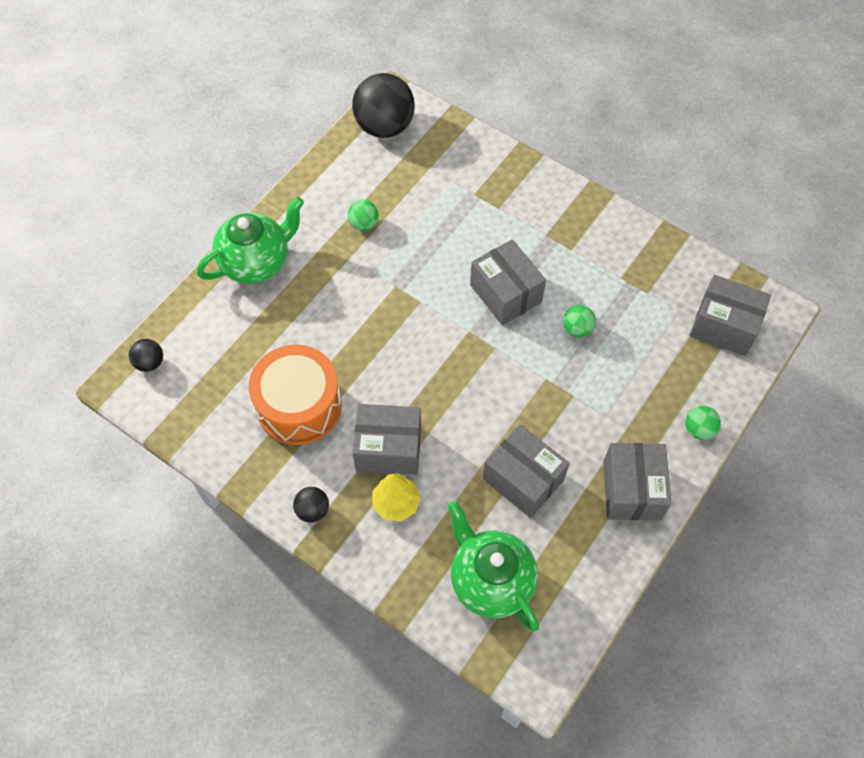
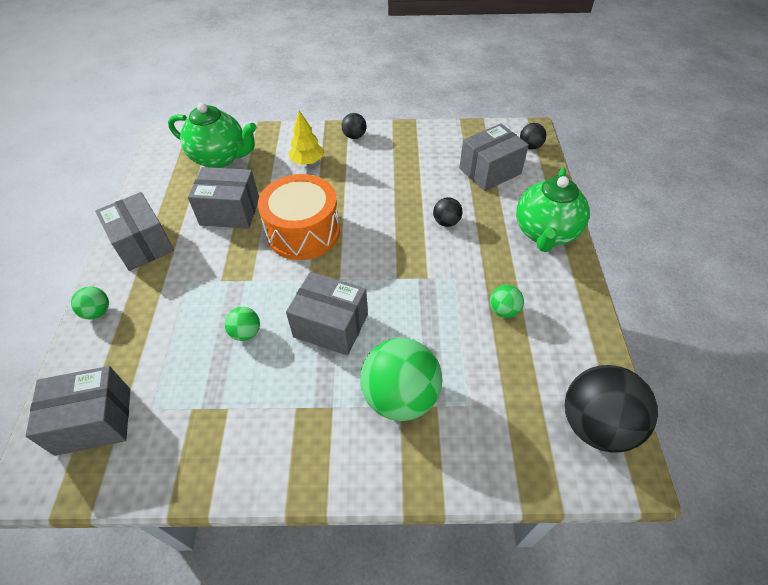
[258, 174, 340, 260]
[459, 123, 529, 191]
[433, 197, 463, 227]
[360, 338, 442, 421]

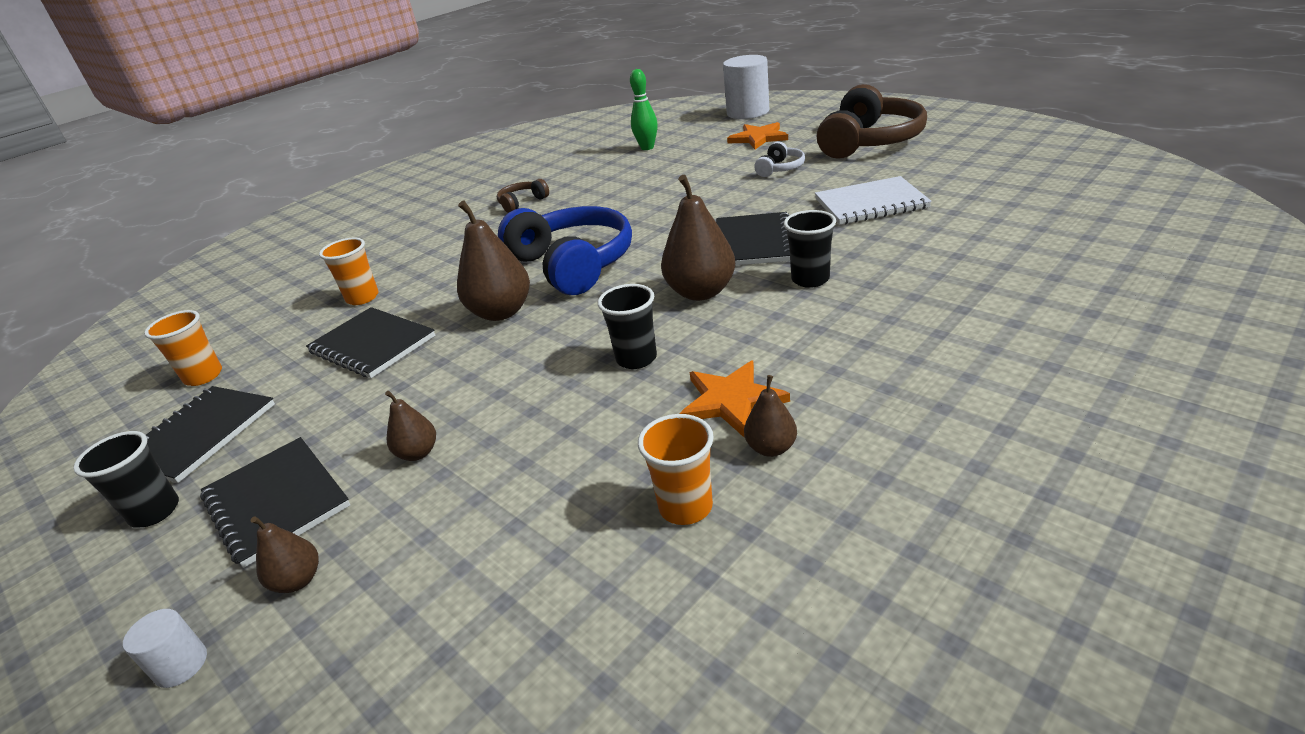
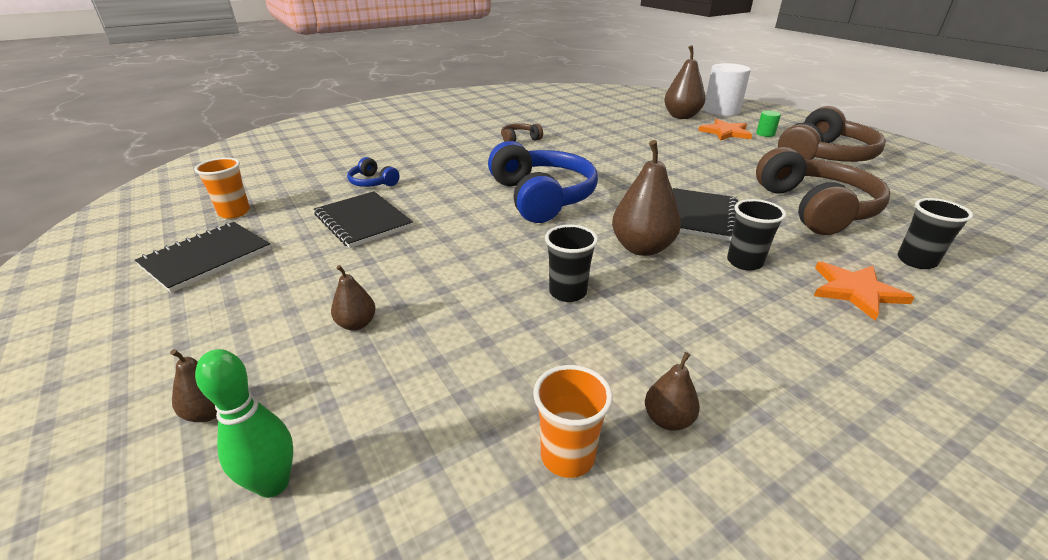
[195, 349, 293, 498]
[754, 141, 805, 177] (first image)
[756, 147, 890, 235]
[664, 45, 705, 119]
[347, 157, 400, 187]
[814, 262, 915, 321]
[897, 198, 973, 269]
[200, 437, 350, 568] (first image)
[123, 609, 207, 688] (first image)
[756, 111, 781, 137]

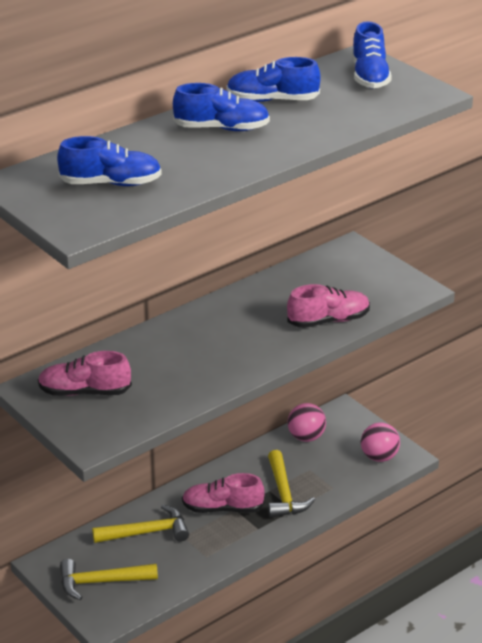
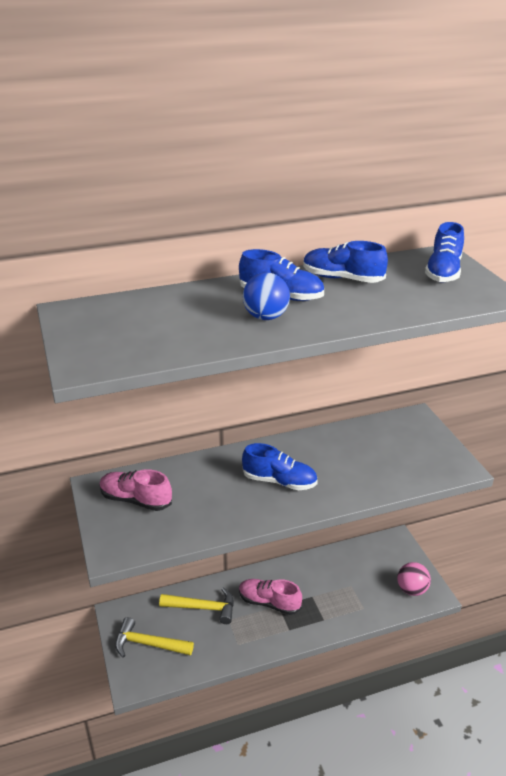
[242, 443, 318, 490]
[287, 284, 370, 328] (first image)
[288, 403, 326, 442] (first image)
[268, 450, 315, 518] (first image)
[243, 273, 290, 320]

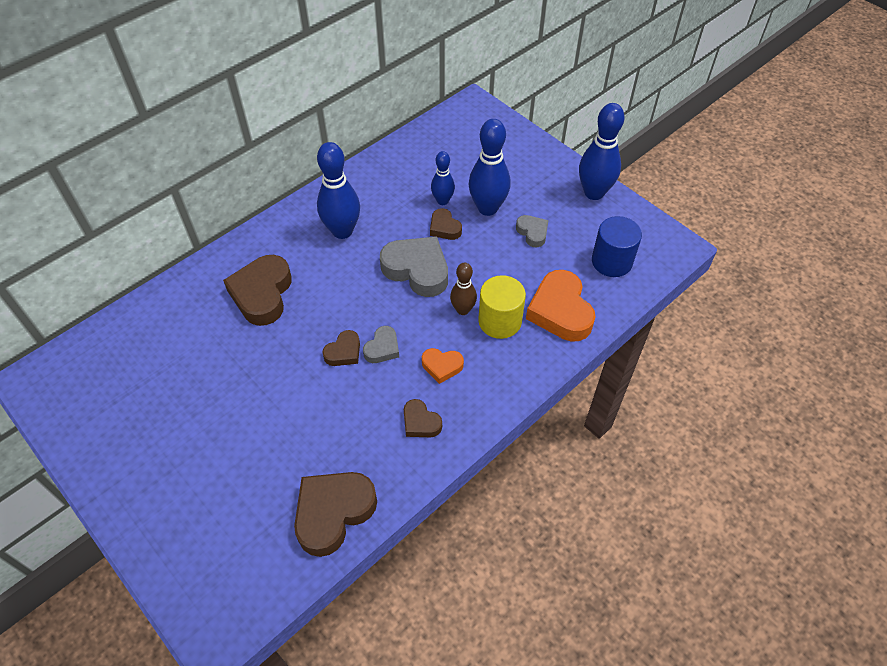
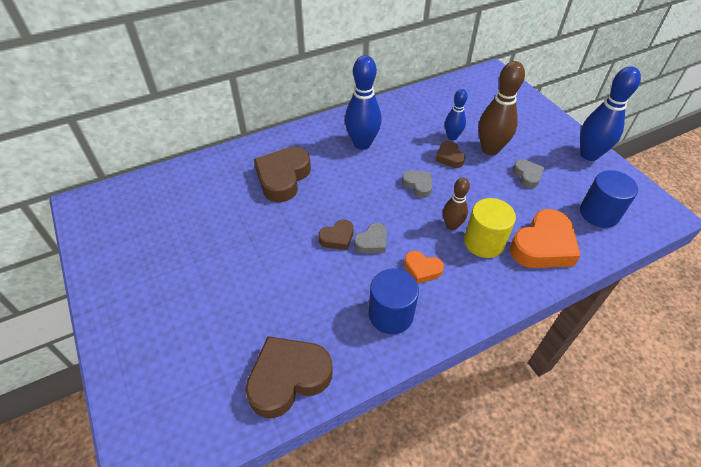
[478, 61, 525, 155]
[402, 170, 433, 198]
[510, 209, 581, 268]
[369, 268, 419, 334]

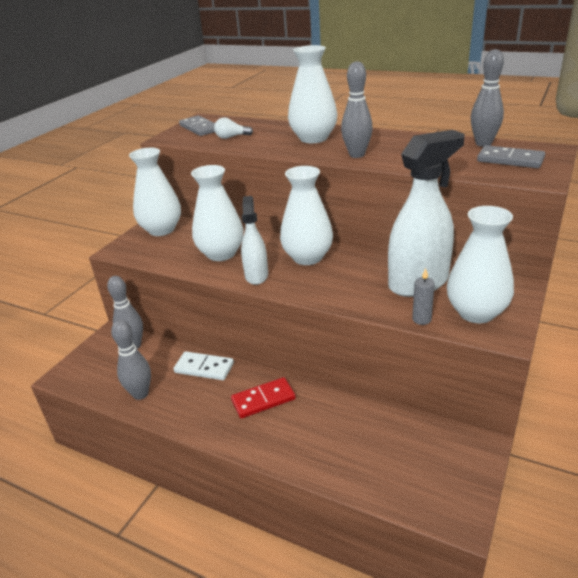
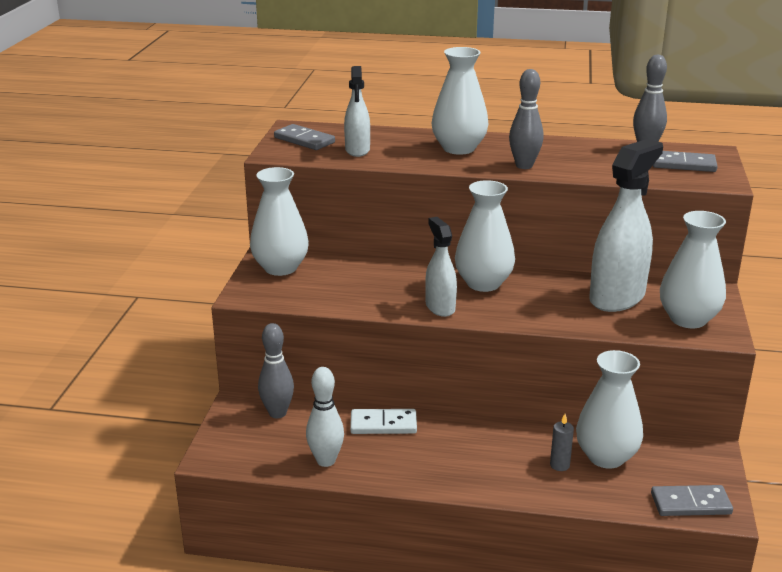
[344, 66, 370, 157]
[576, 350, 643, 469]
[550, 414, 574, 471]
[306, 367, 344, 467]
[231, 377, 296, 418] (first image)
[651, 485, 733, 516]

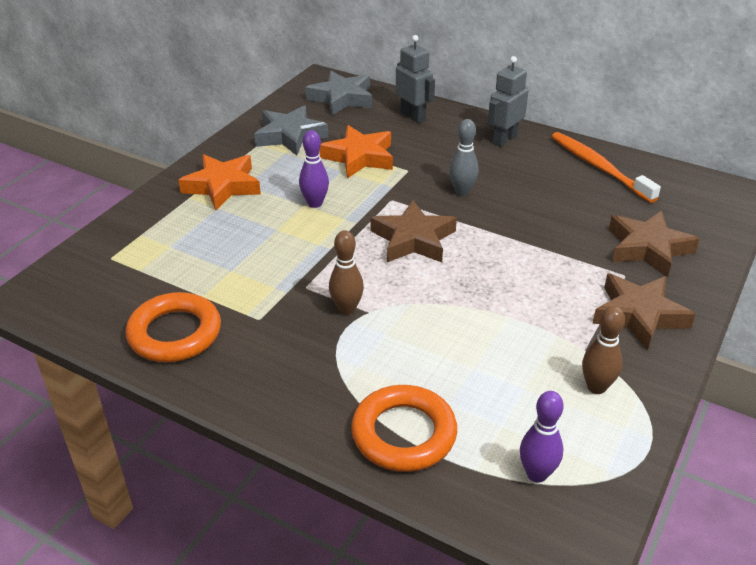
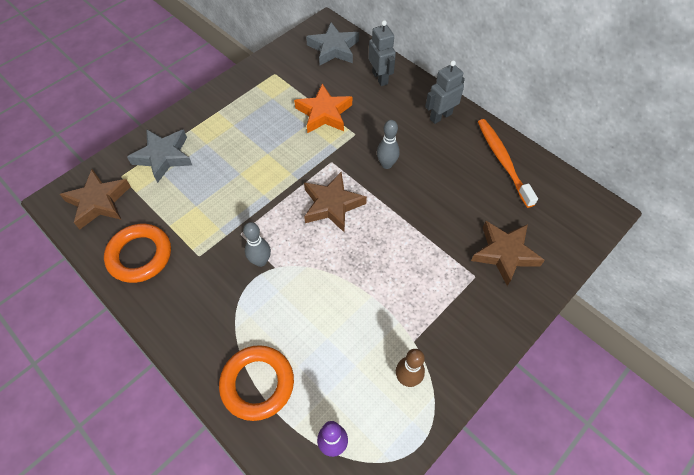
[127, 129, 192, 183]
[299, 130, 329, 208] (first image)
[178, 154, 261, 210] (first image)
[243, 222, 271, 267]
[60, 169, 131, 229]

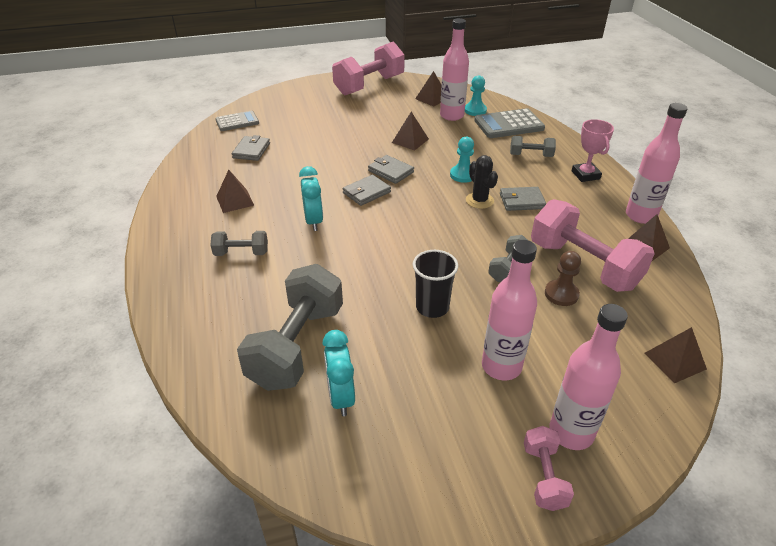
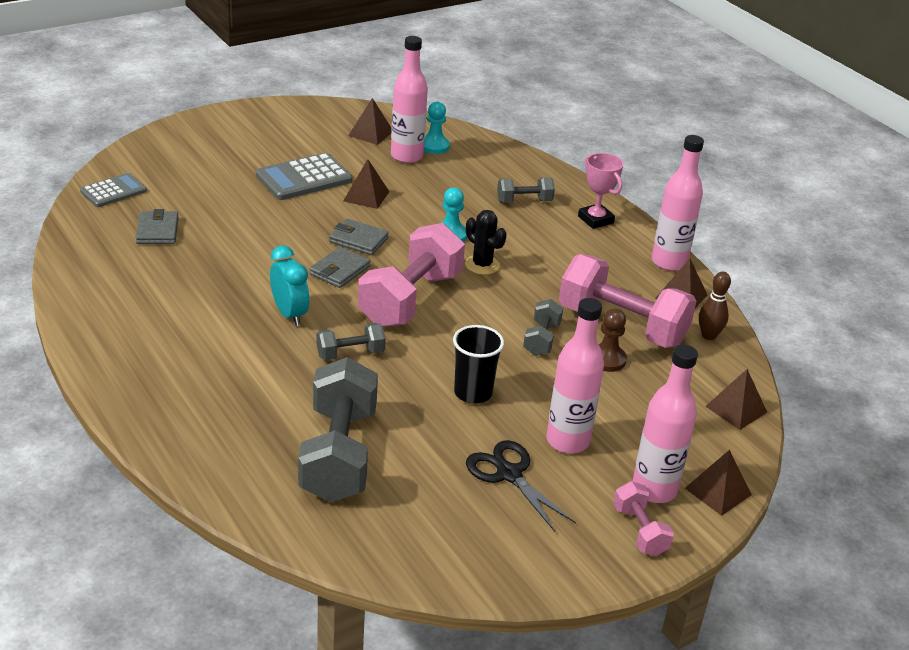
[358, 223, 465, 327]
[256, 153, 352, 200]
[685, 450, 752, 516]
[500, 187, 546, 211] (first image)
[317, 323, 386, 360]
[322, 330, 355, 416] (first image)
[699, 272, 731, 340]
[466, 440, 576, 532]

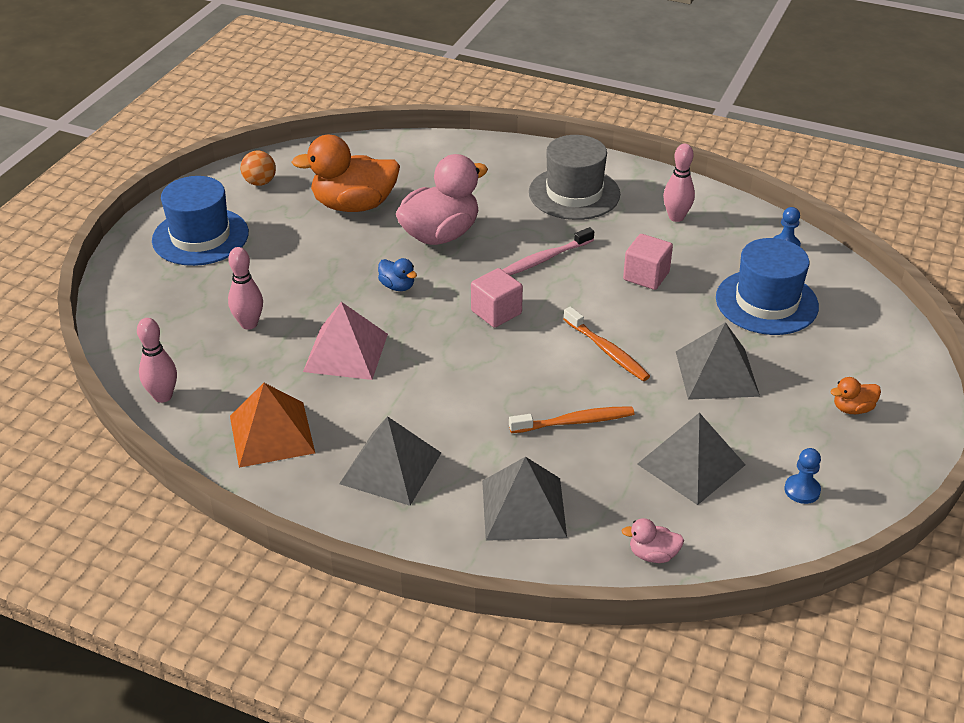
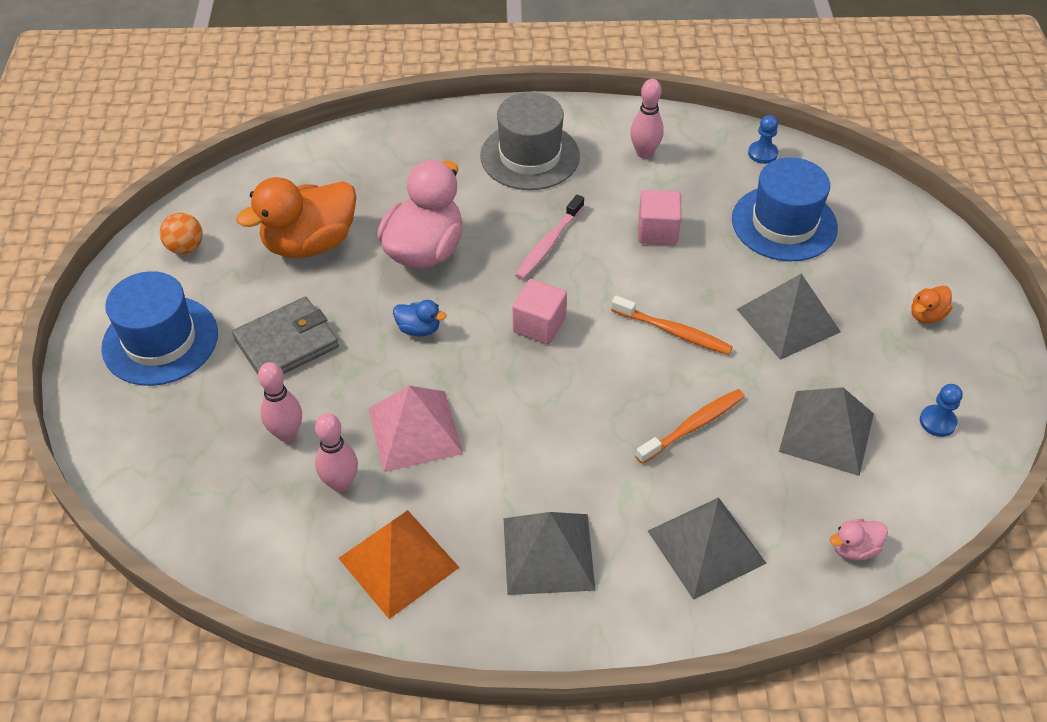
[315, 413, 358, 492]
[232, 297, 339, 375]

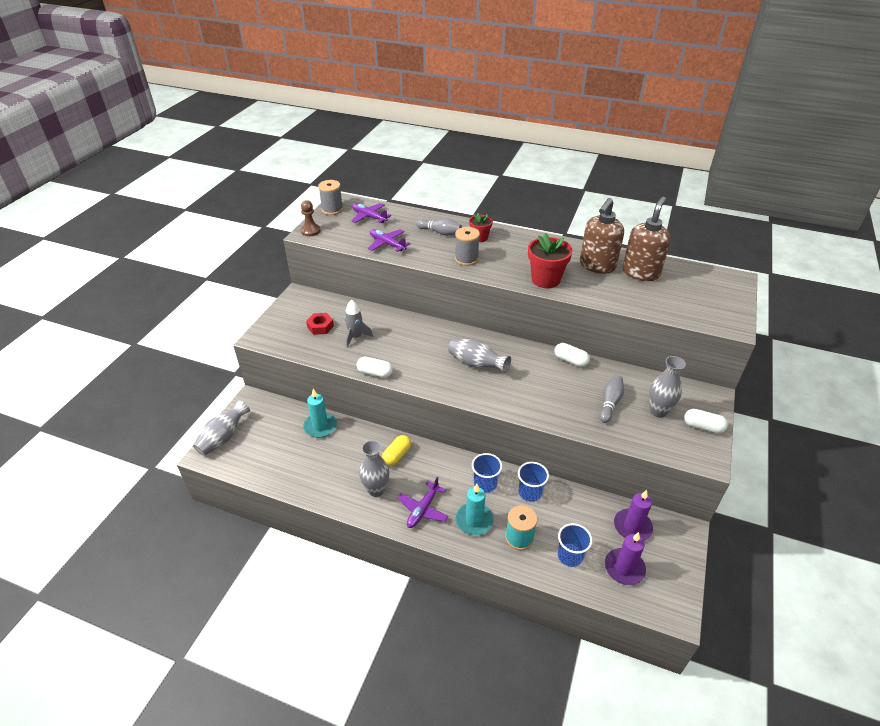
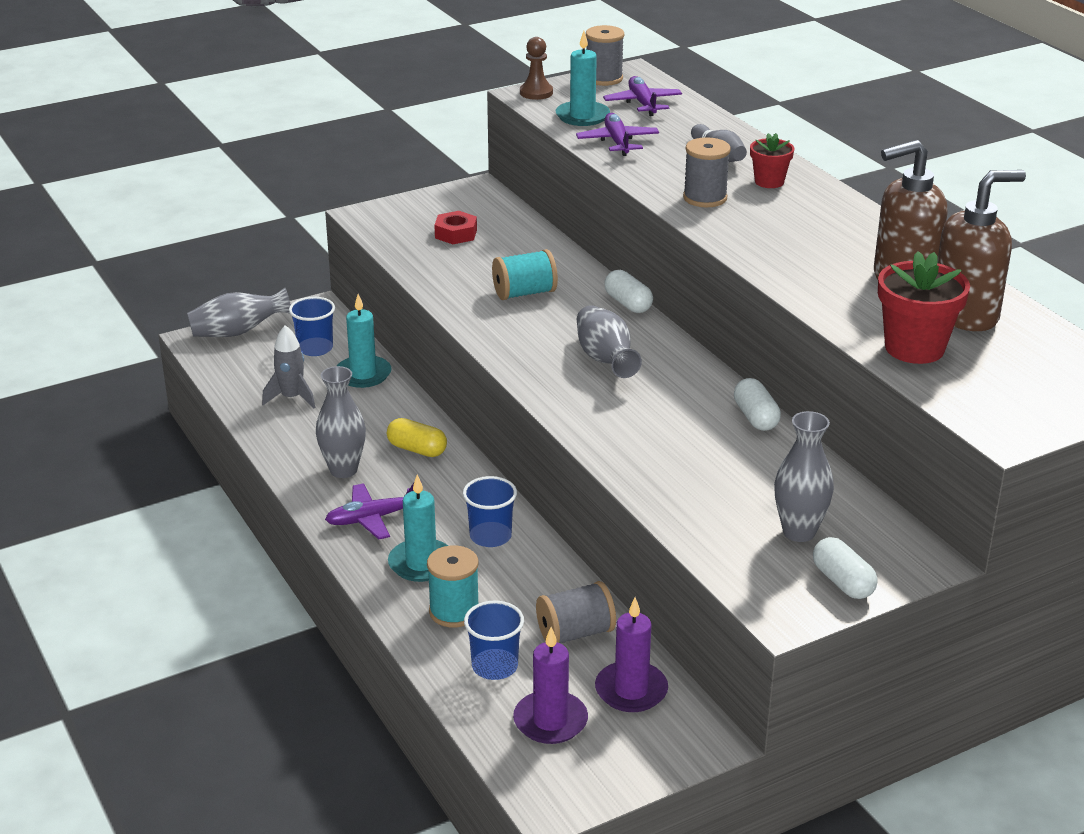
[878, 251, 970, 364]
[262, 325, 315, 408]
[604, 270, 653, 313]
[599, 375, 624, 423] (first image)
[387, 418, 447, 457]
[289, 297, 335, 356]
[556, 31, 610, 126]
[492, 249, 558, 300]
[536, 581, 616, 643]

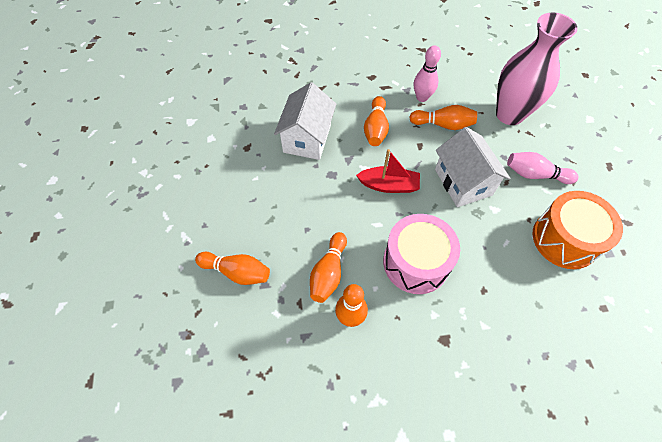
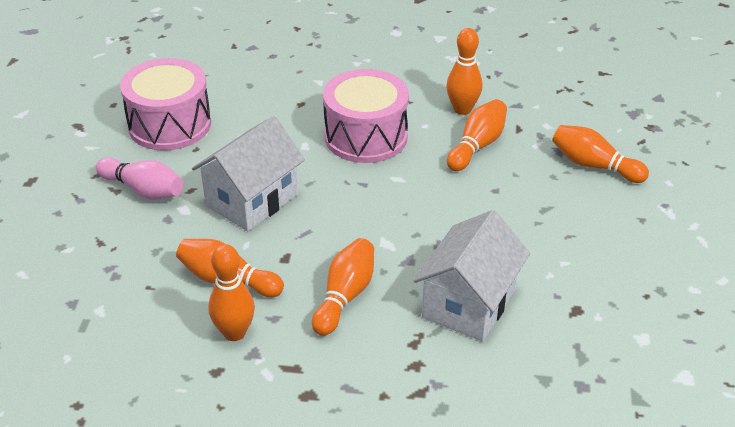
[496, 12, 577, 125] (first image)
[208, 244, 255, 341]
[192, 116, 305, 231]
[356, 149, 420, 193] (first image)
[120, 58, 211, 151]

